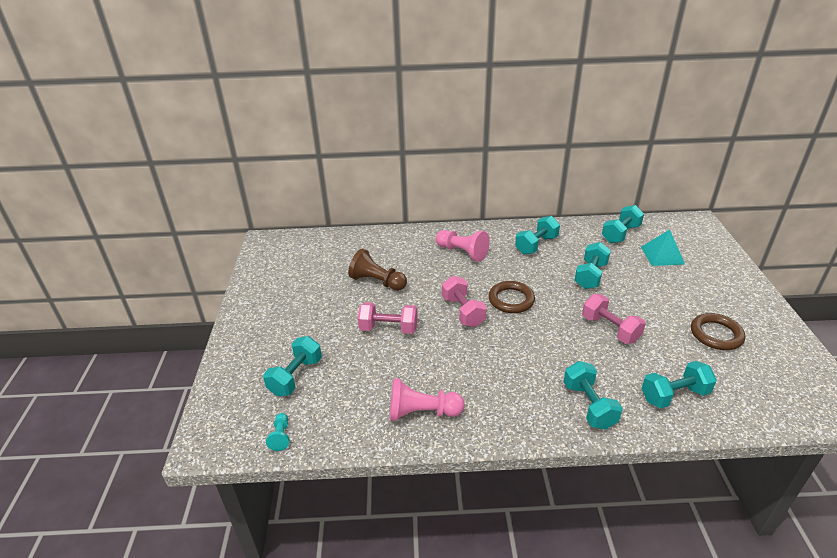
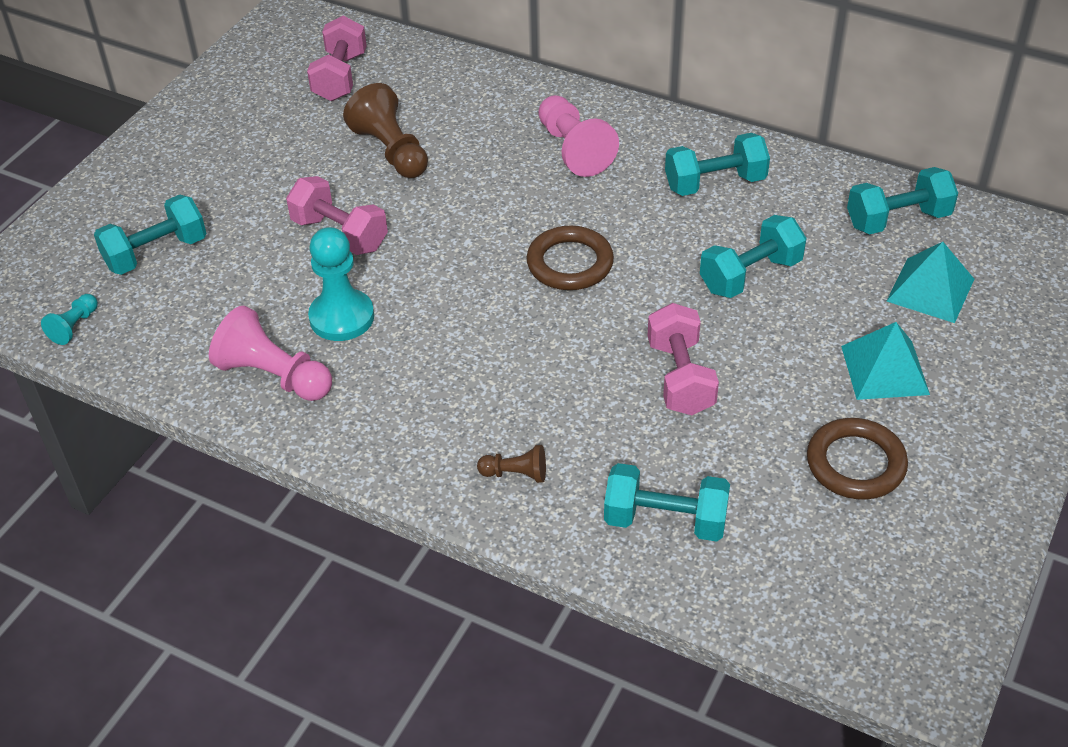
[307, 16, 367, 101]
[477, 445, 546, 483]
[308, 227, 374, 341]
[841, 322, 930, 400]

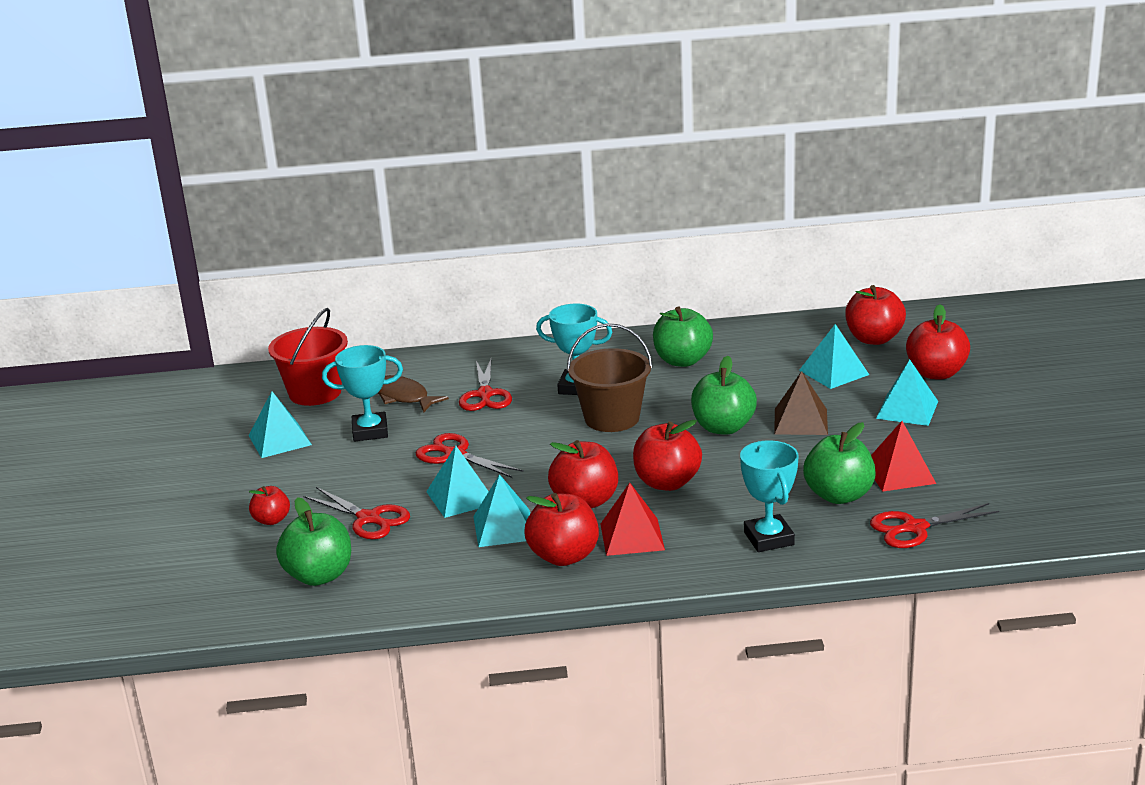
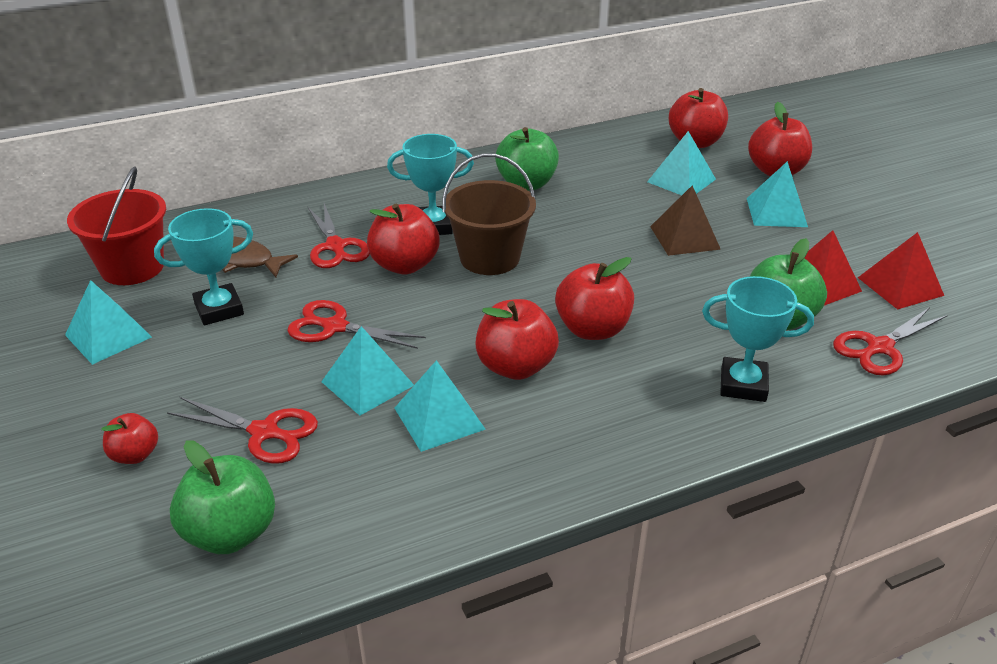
[691, 356, 757, 435] (first image)
[702, 276, 814, 402]
[858, 232, 944, 310]
[367, 203, 440, 274]

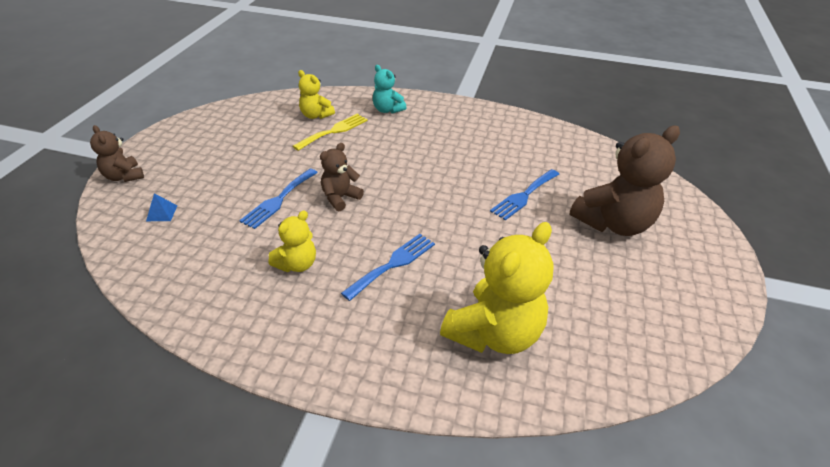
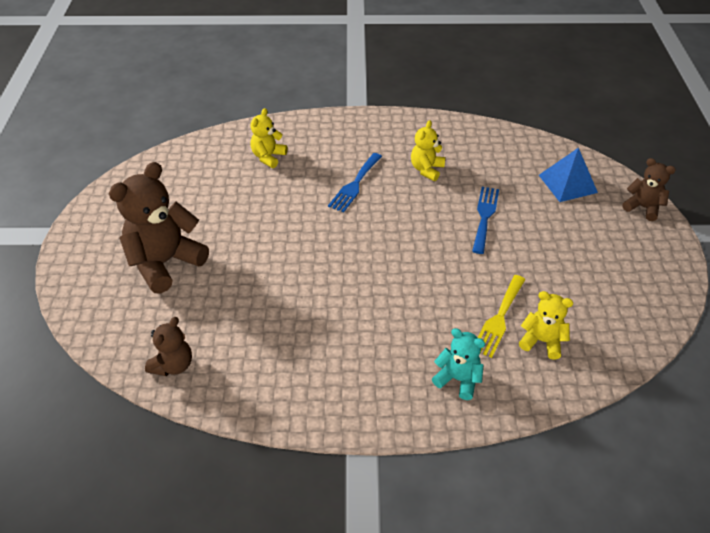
[145, 317, 192, 376]
[490, 169, 559, 220] (first image)
[539, 148, 598, 202]
[250, 108, 287, 168]

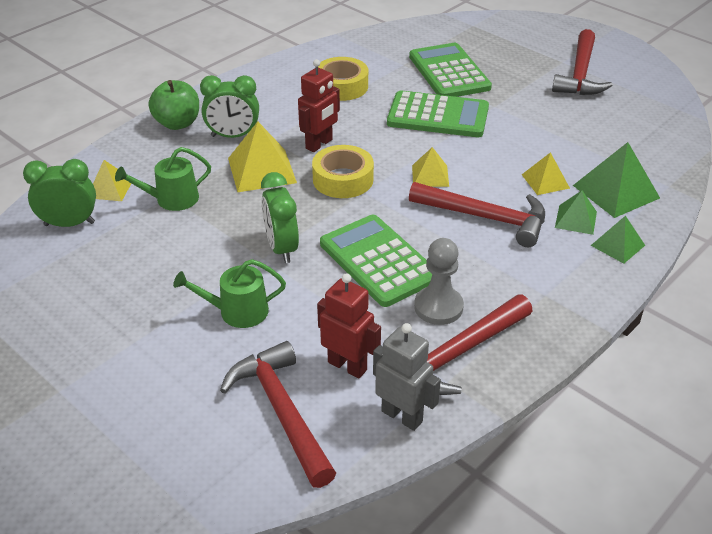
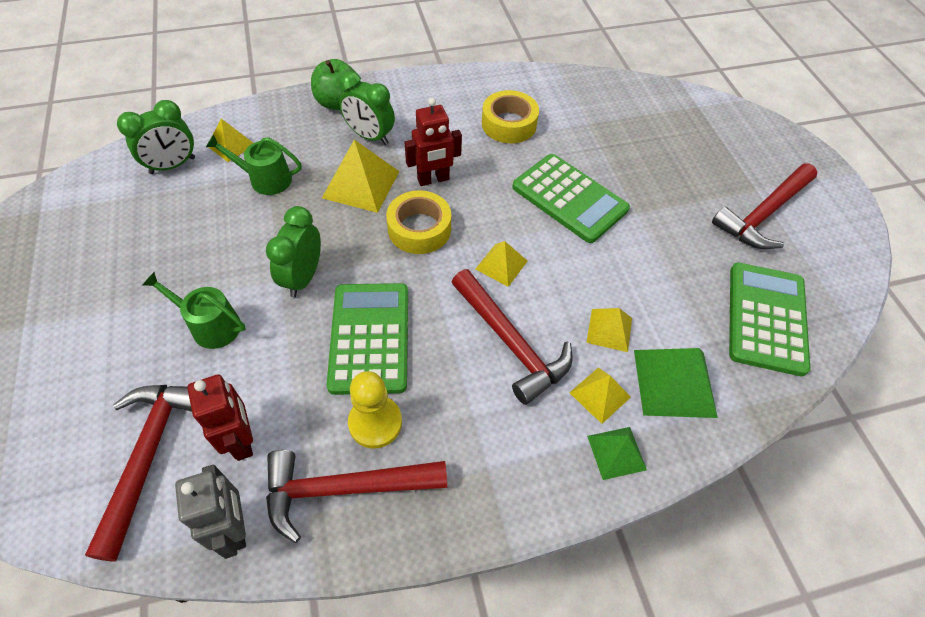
[729, 263, 810, 376]
[117, 100, 195, 174]
[569, 367, 631, 424]
[348, 371, 402, 449]

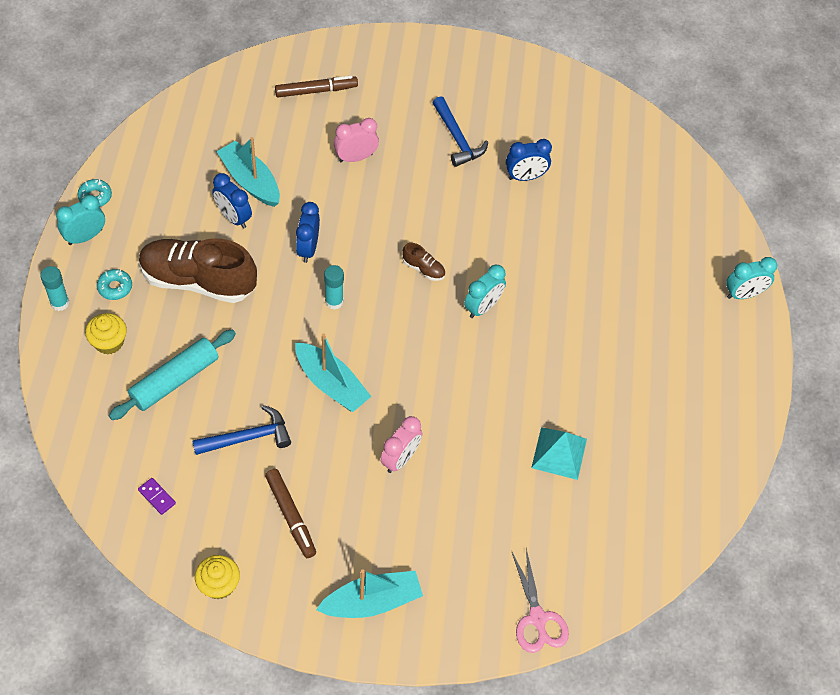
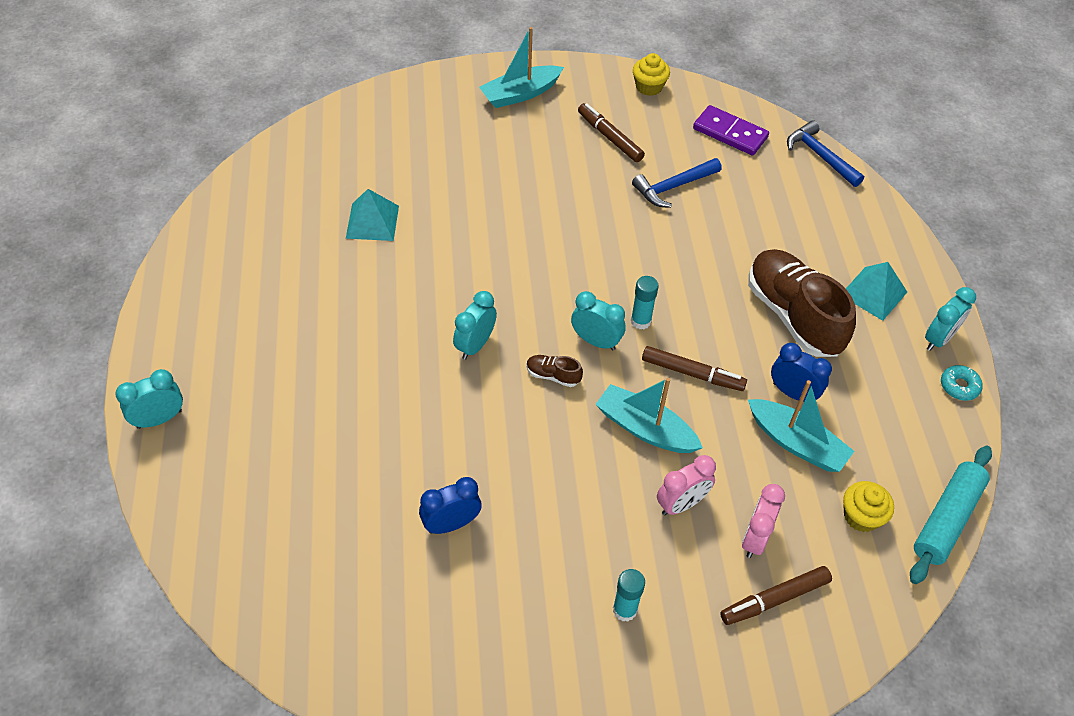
[787, 120, 864, 187]
[642, 346, 747, 391]
[748, 249, 856, 357]
[613, 569, 645, 622]
[846, 262, 907, 321]
[843, 481, 894, 532]
[910, 446, 992, 584]
[595, 378, 703, 453]
[742, 484, 785, 558]
[693, 105, 769, 156]
[511, 548, 569, 653] (first image)
[571, 291, 626, 351]

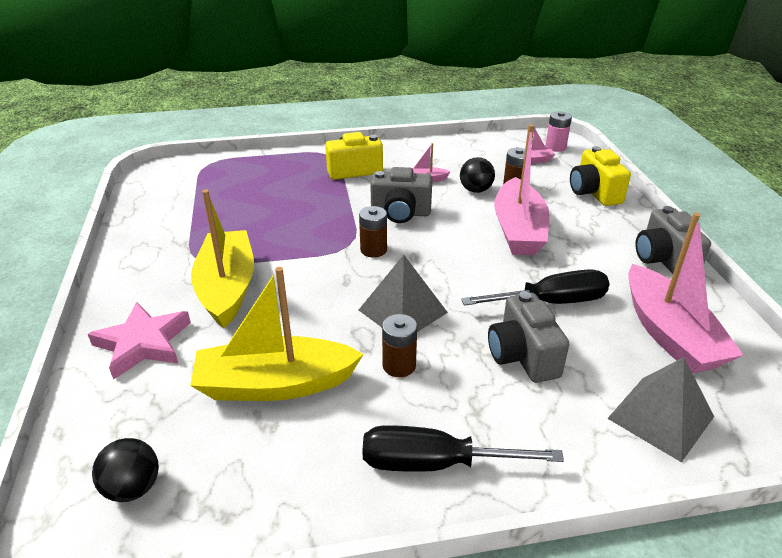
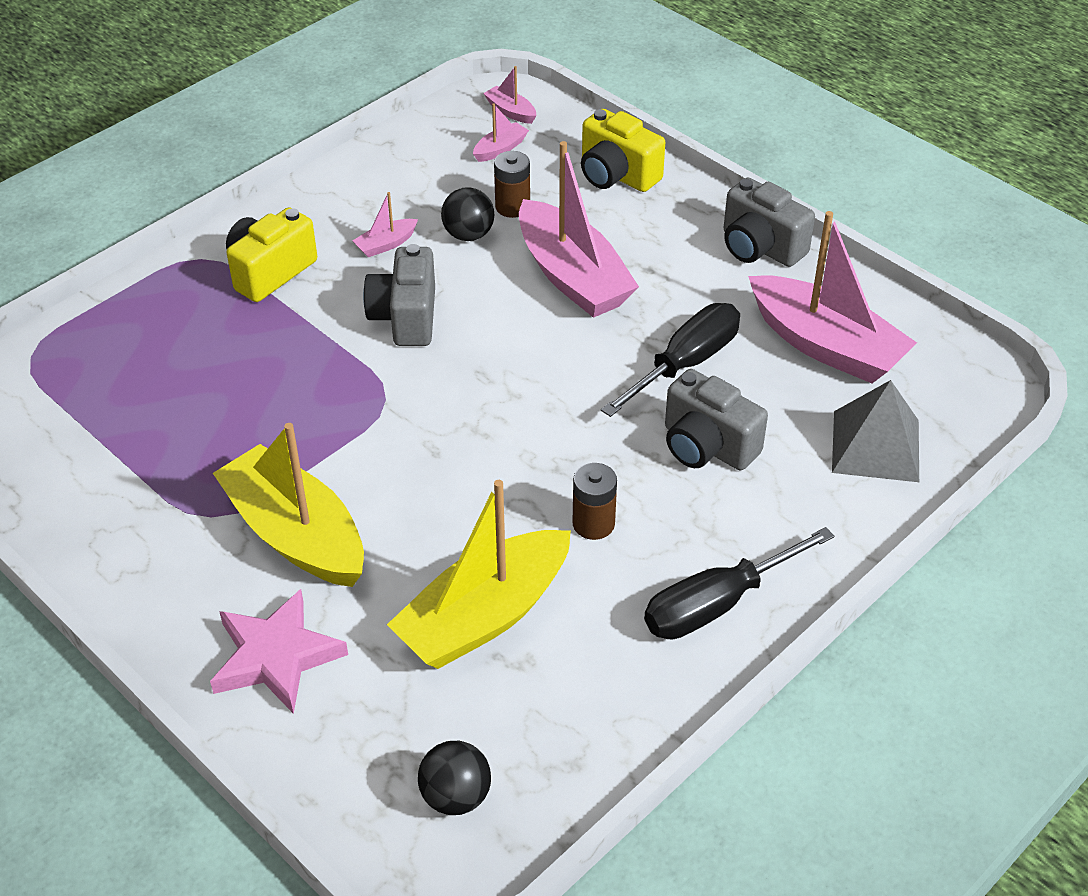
[483, 66, 536, 124]
[363, 244, 435, 346]
[359, 206, 387, 258] (first image)
[359, 255, 448, 332] (first image)

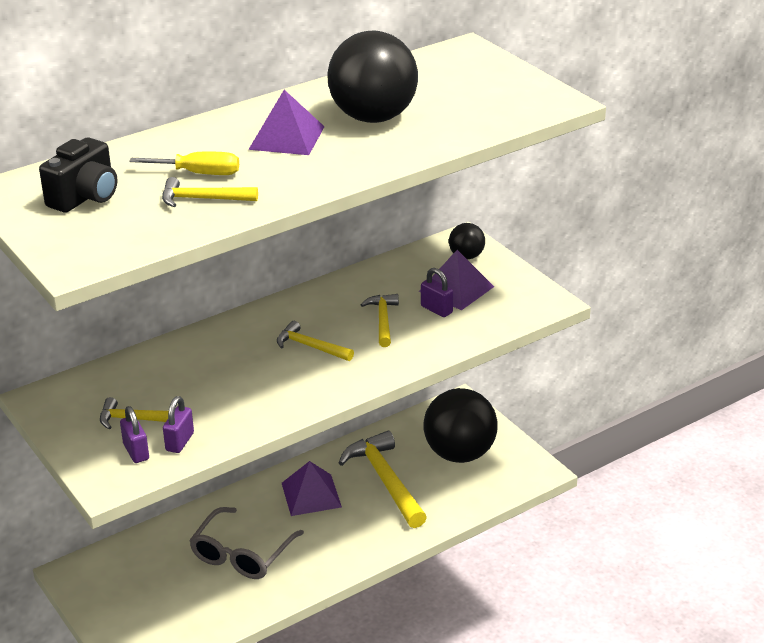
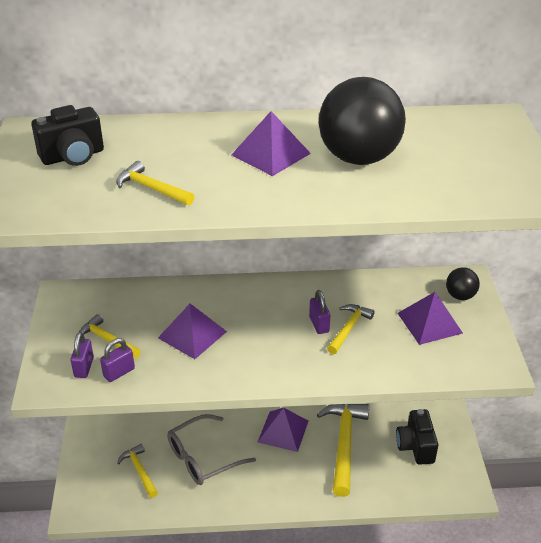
[129, 152, 239, 175] (first image)
[309, 290, 330, 334]
[117, 444, 158, 498]
[396, 409, 438, 465]
[158, 304, 227, 359]

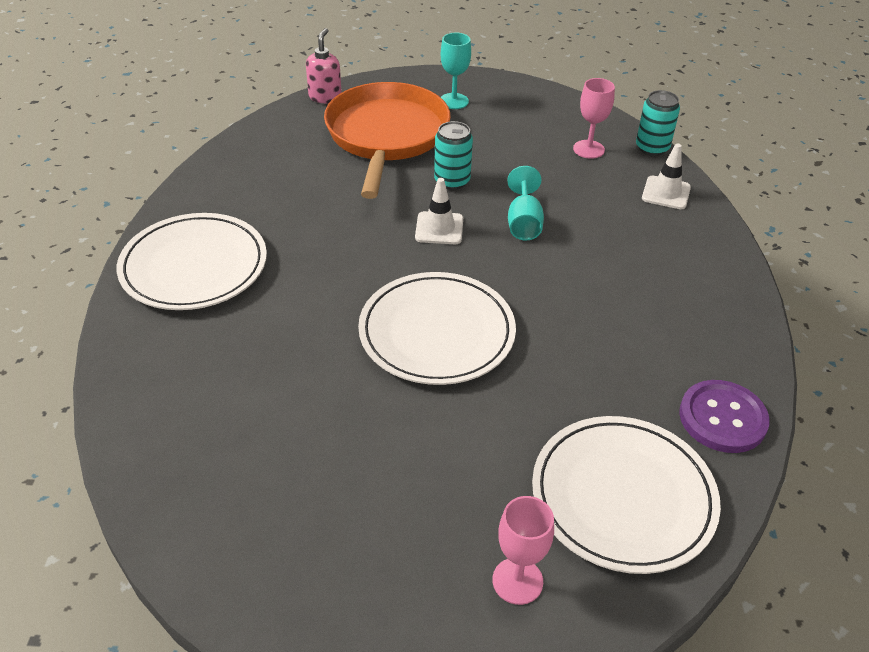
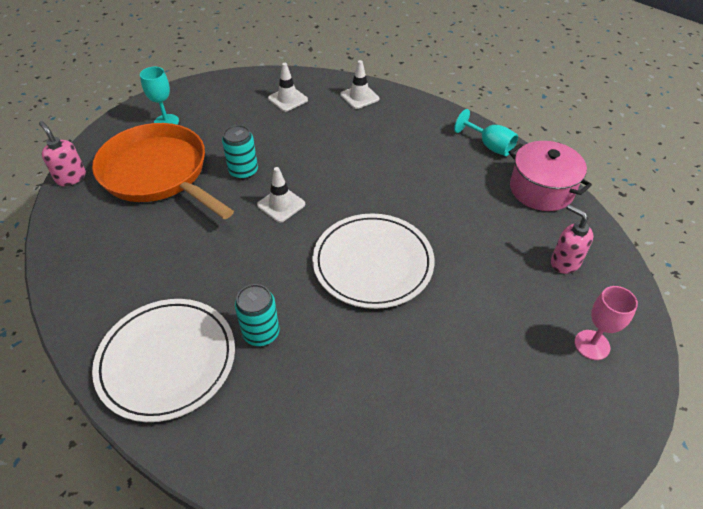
[268, 63, 308, 112]
[235, 284, 280, 346]
[454, 109, 518, 156]
[509, 141, 592, 211]
[551, 204, 594, 274]

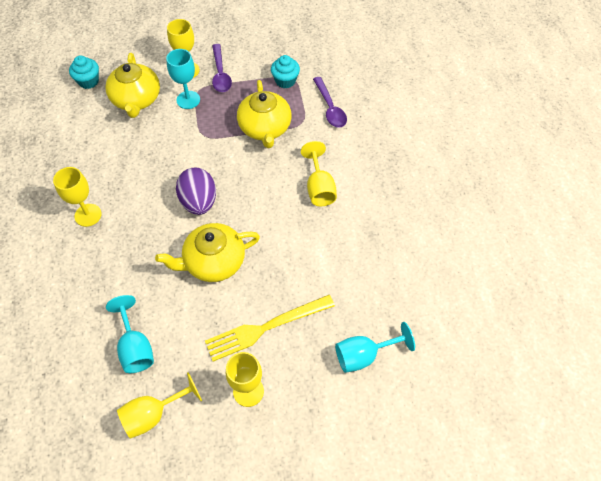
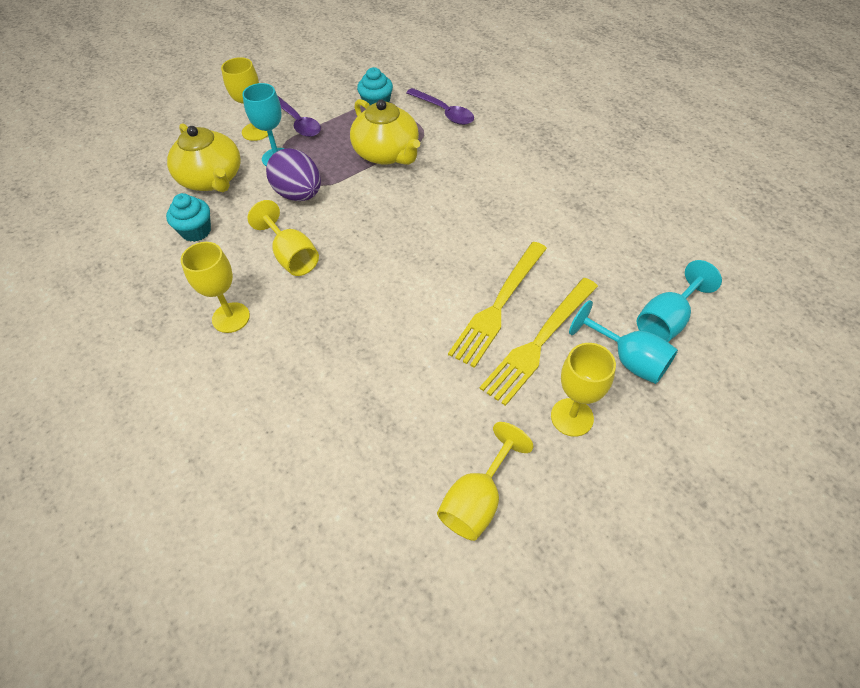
[166, 193, 211, 242]
[247, 200, 319, 276]
[266, 148, 321, 201]
[155, 223, 260, 282] (first image)
[569, 300, 678, 384]
[448, 242, 547, 368]

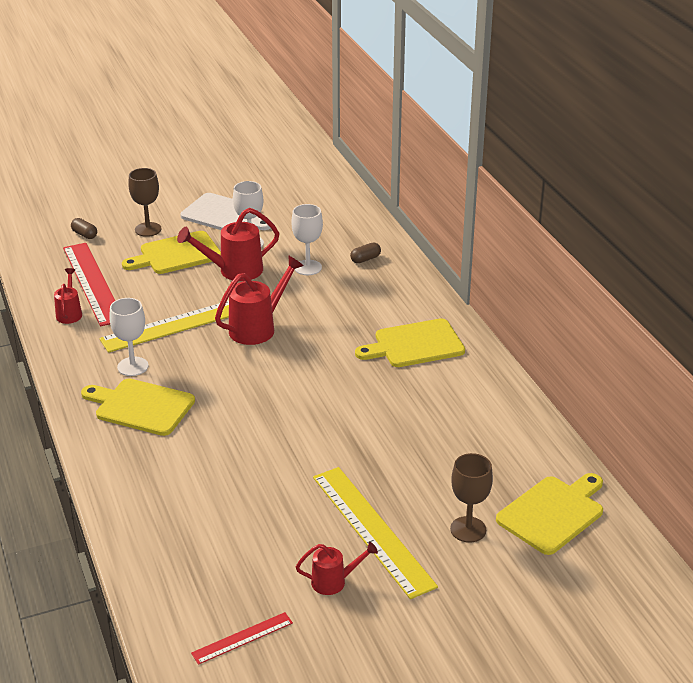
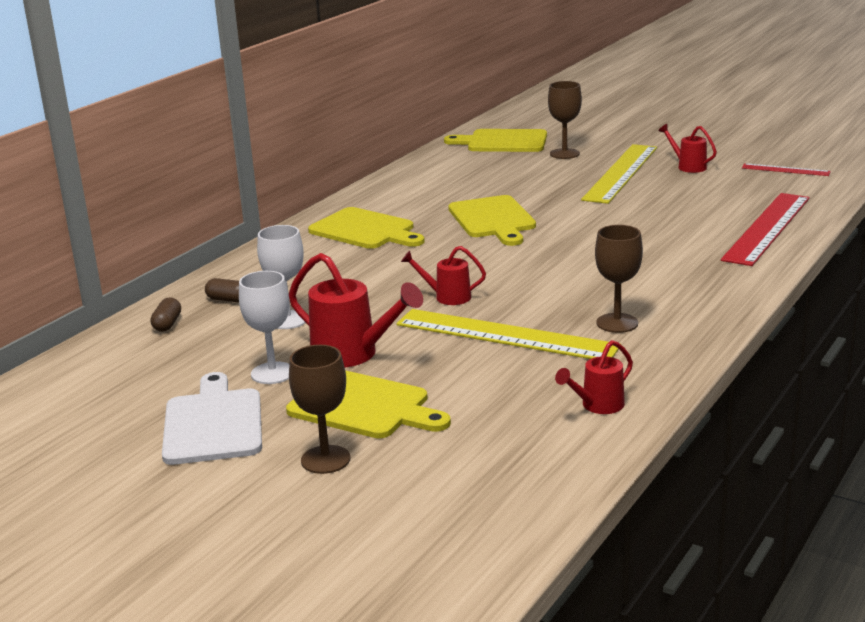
[151, 297, 181, 332]
[721, 193, 810, 266]
[401, 246, 486, 305]
[595, 225, 643, 333]
[448, 195, 536, 246]

